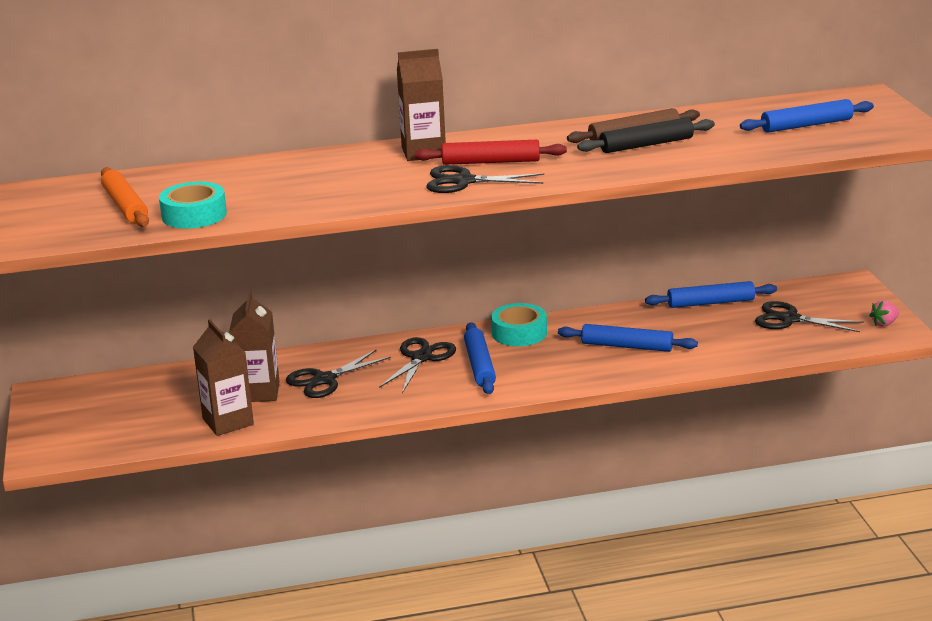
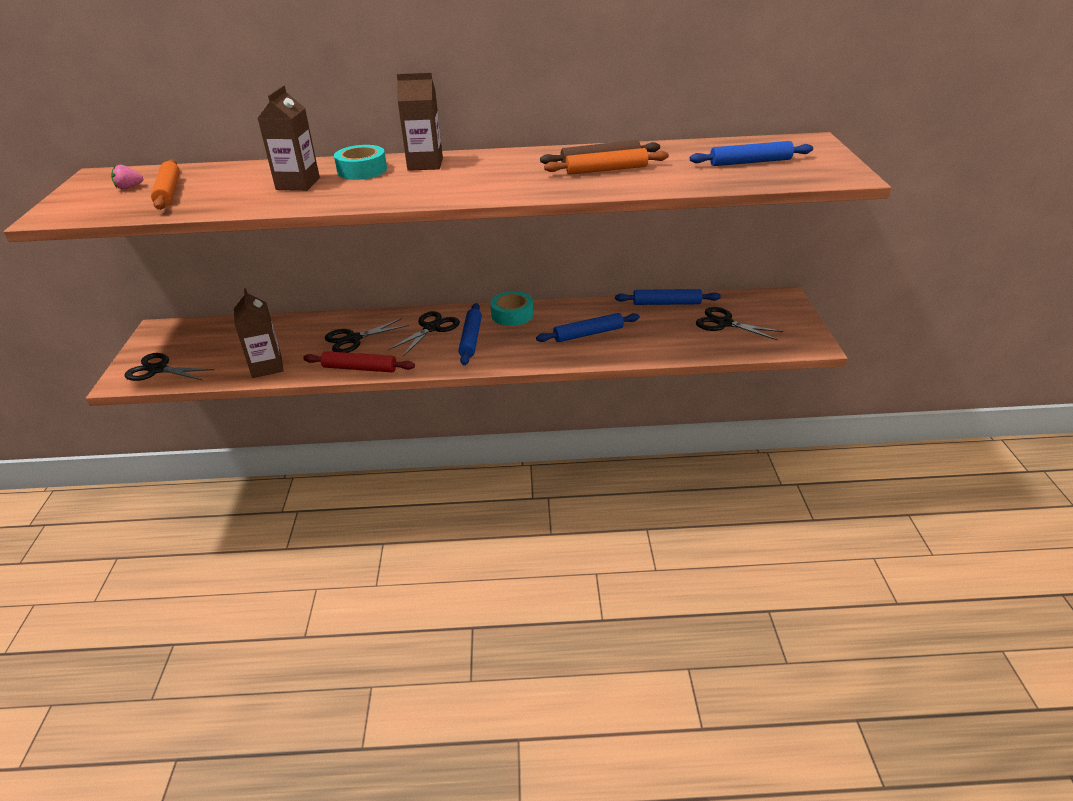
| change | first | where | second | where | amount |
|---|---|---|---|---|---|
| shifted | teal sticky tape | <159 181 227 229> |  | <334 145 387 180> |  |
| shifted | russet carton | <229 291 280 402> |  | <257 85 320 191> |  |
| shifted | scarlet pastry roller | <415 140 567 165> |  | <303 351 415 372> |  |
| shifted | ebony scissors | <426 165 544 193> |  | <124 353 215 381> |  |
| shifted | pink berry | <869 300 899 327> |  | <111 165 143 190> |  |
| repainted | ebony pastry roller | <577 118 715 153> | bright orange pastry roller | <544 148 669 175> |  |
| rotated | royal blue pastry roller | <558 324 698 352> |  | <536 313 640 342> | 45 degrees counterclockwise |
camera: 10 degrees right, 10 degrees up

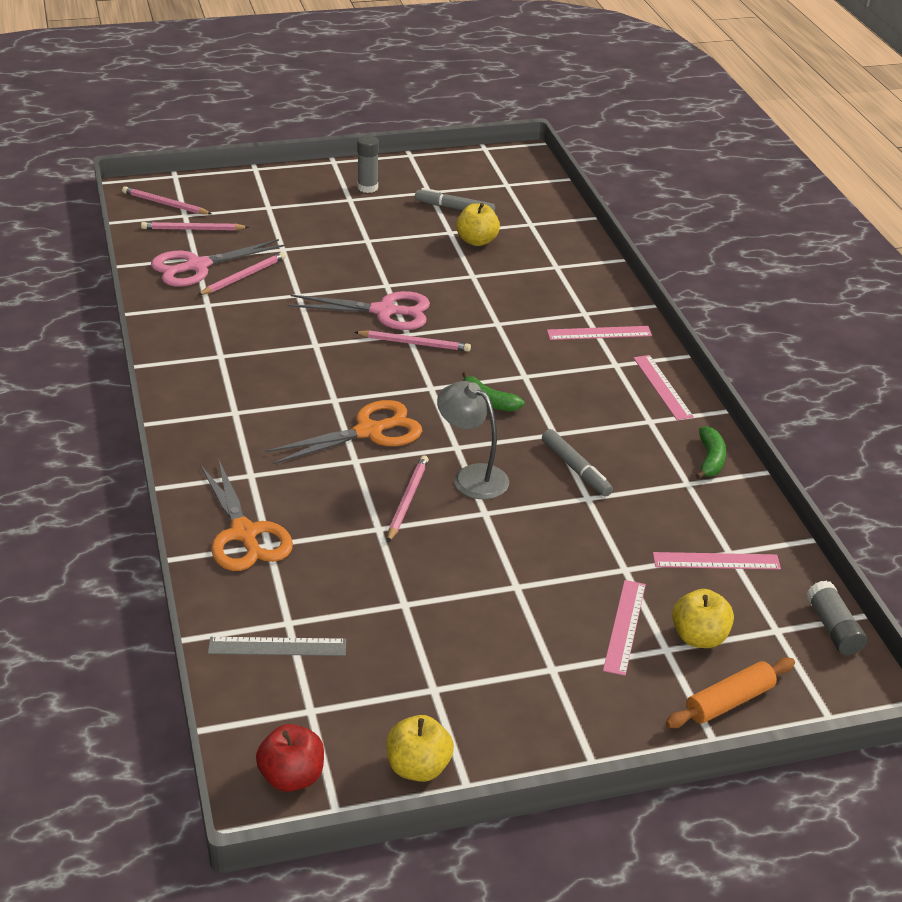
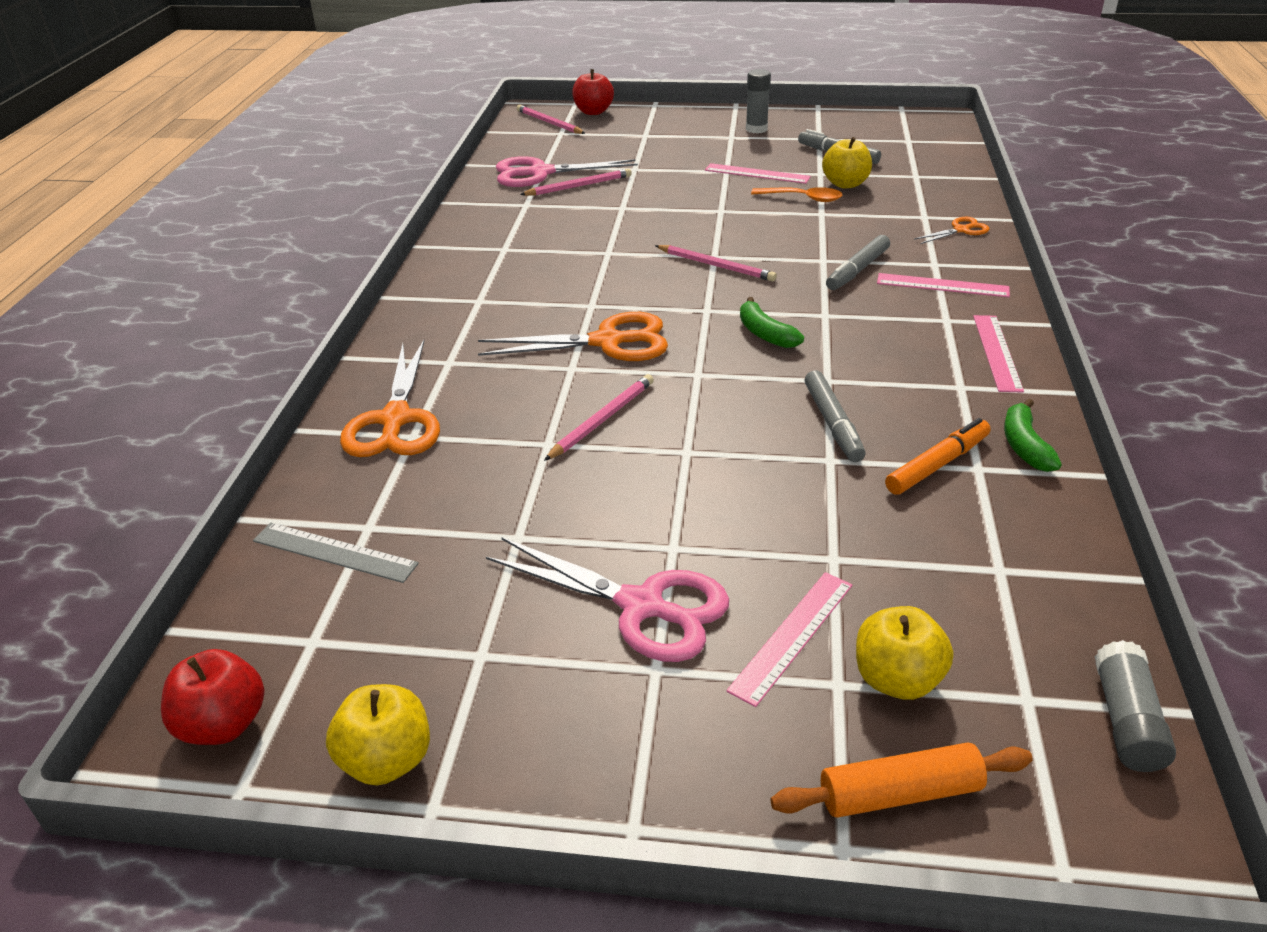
| change | first | where | second | where | amount |
|---|---|---|---|---|---|
| gone | pink lead pencil | <141 222 249 231> |  |  |  |
| gone | grey reading lamp | <437 381 509 500> |  |  |  |
| new |  |  | scarlet toy apple | <572 69 614 115> |  |
| new |  |  | bright orange teaspoon | <751 187 842 202> |  |
| new |  |  | grey felt pen | <826 235 890 290> |  |
| new |  |  | bright orange felt pen | <885 418 991 495> |  |
| new |  |  | bright orange scissors | <914 217 989 244> |  |
| shifted | pink scissors | <288 291 430 330> |  | <486 537 729 662> |  |
| shifted | pink straightedge | <653 552 781 570> |  | <705 163 811 184> |  |
| rotated | emerald banana fruit | <695 426 726 479> |  | <1004 399 1062 472> | 150 degrees clockwise |
camera: 25 degrees right, 0 degrees up

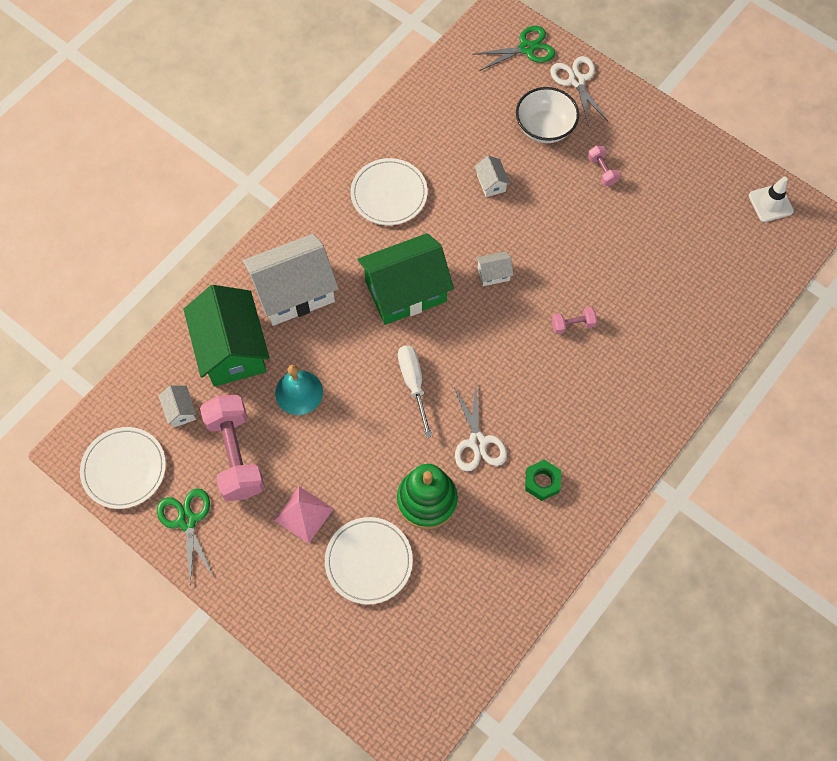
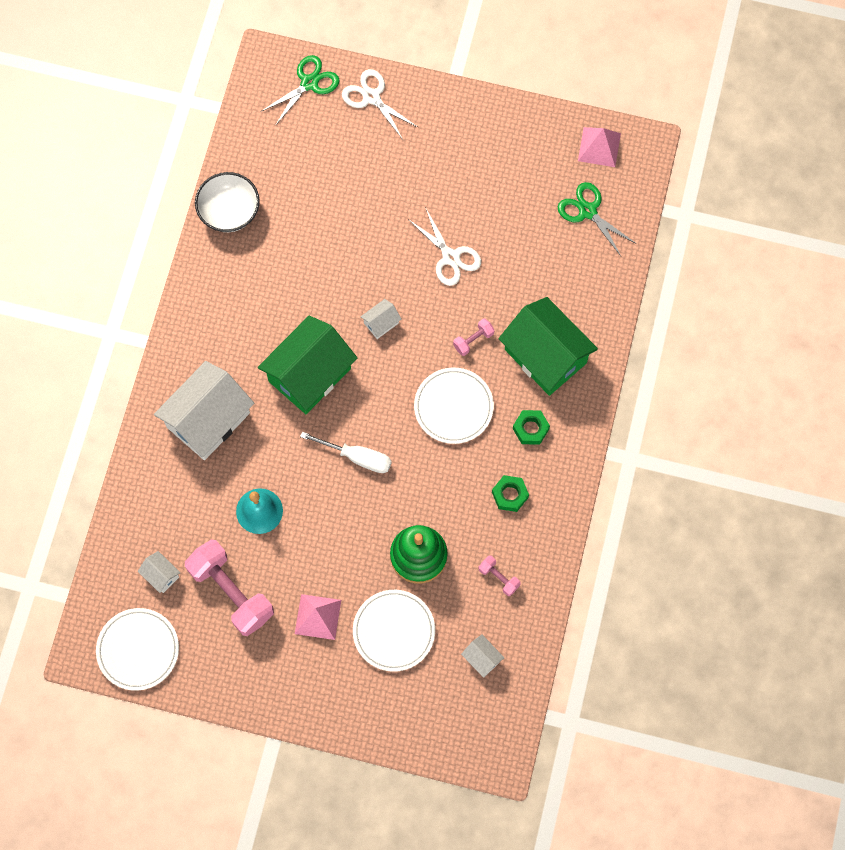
| change | first | where | second | where | amount |
|---|---|---|---|---|---|
| new |  |  | emerald nut | <513 410 550 445> |  |
| shifted | emerald scissors | <157 488 213 583> |  | <558 182 637 256> |  |
| shifted | emerald cottage | <184 285 270 387> |  | <499 297 598 396> |  |
| shifted | white flat dish | <351 158 428 225> |  | <414 368 494 444> |  |
| shifted | white scissors | <454 386 507 471> |  | <408 207 481 286> |  |
| shifted | white cottage | <475 156 510 197> |  | <461 635 504 678> |  |
| shifted | white bowl | <516 87 579 143> |  | <195 172 260 232> |  |
| shifted | pink free weight | <588 145 620 186> |  | <478 555 521 596> |  |
| swapped | white safety cone | <749 177 794 222> | pink solid pyramid | <578 127 621 167> |  |
| rotated | white hand screwdriver | <398 345 432 438> |  | <300 432 392 473> | 150 degrees clockwise |
camera: 25 degrees left, 5 degrees up

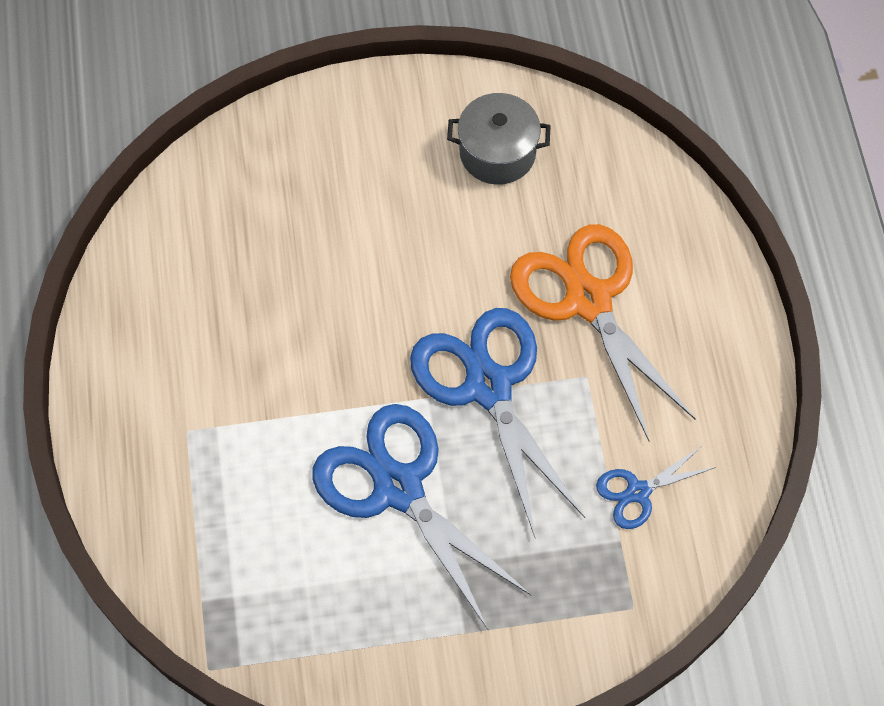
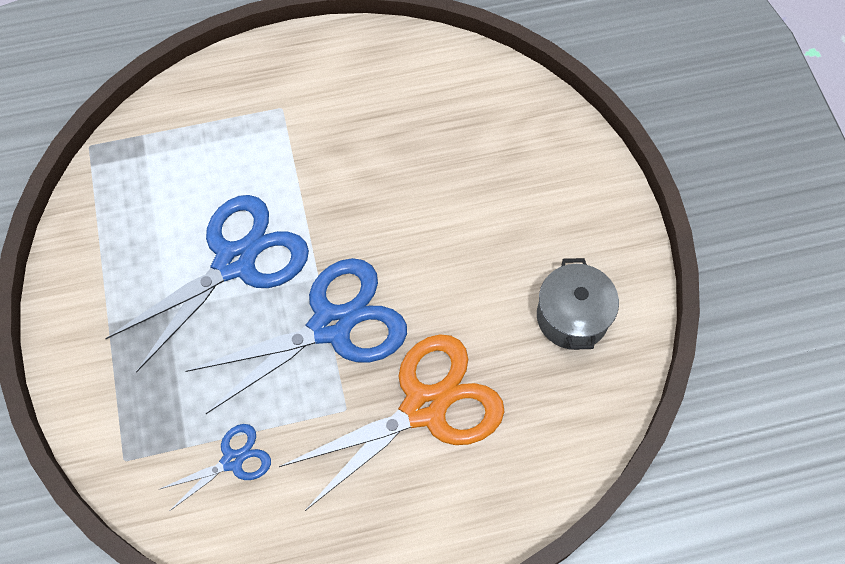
| change | first | where | second | where | amount |
|---|---|---|---|---|---|
| rotated | royal blue scissors | <596 446 716 529> |  | <158 424 271 511> | 90 degrees clockwise |
camera: 85 degrees right, 0 degrees up

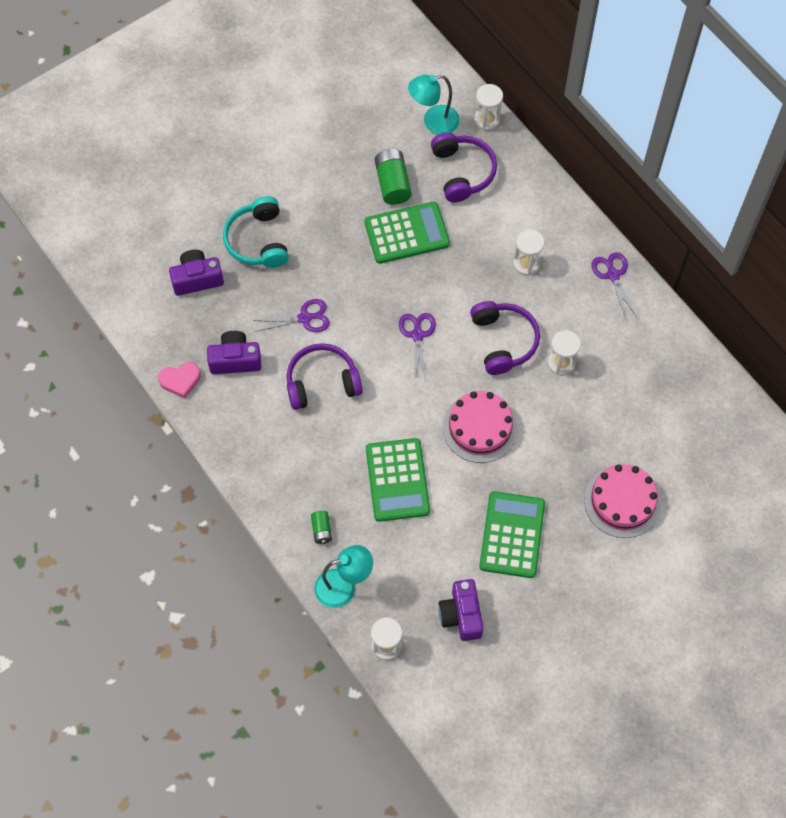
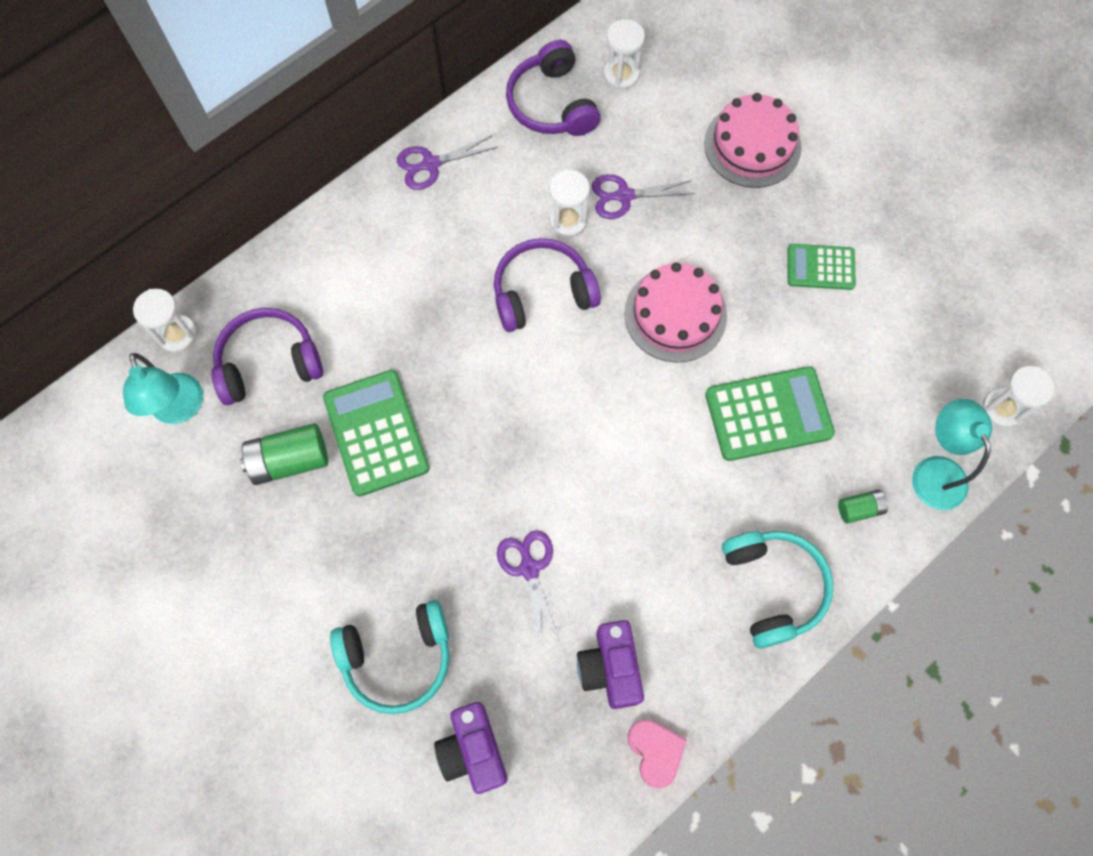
| change | first | where | second | where | amount |
|---|---|---|---|---|---|
| gone | violet camera | <439 579 483 641> |  |  |  |
| new |  |  | teal headphones | <722 531 833 649> |  |
| shifted | violet headphones | <286 343 363 410> |  | <506 40 600 136> |  |
| shifted | violet scissors | <399 313 436 381> |  | <592 174 695 219> |  |
| shifted | white sand timer | <513 230 545 276> |  | <604 19 645 90> |  |
| scaled | emerald pocket calculator | <479 491 545 578> |  | <787 244 856 290> | x0.61 |
camera: 95 degrees left, 5 degrees up

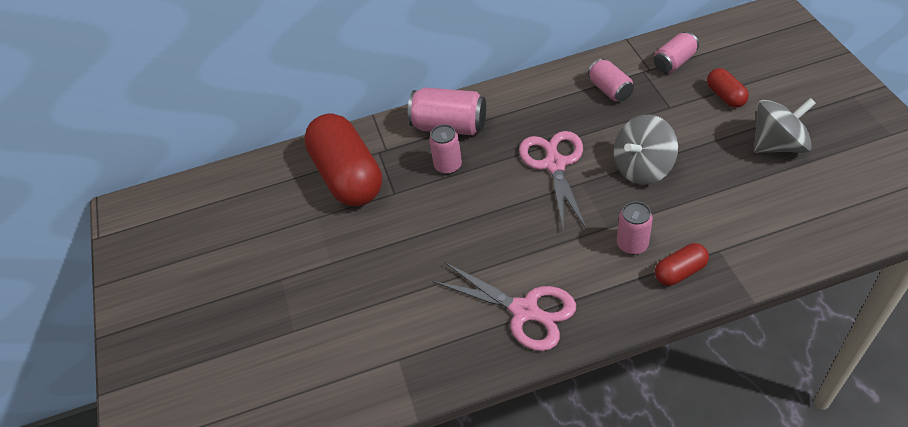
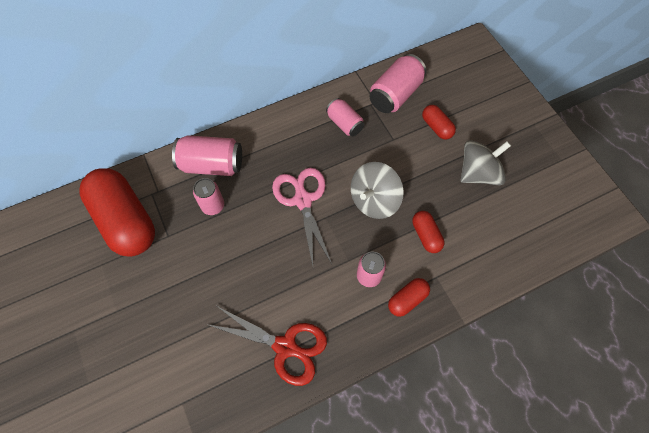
| change | first | where | second | where | amount |
|---|---|---|---|---|---|
| new |  |  | scarlet capsule | <412 211 444 253> |  |
| repainted | pink scissors | <432 262 576 351> | scarlet scissors | <206 306 327 386> |  |
| scaled | pink tin | <654 32 699 73> |  | <369 54 426 113> | x1.57 |
camera: 15 degrees left, 15 degrees up

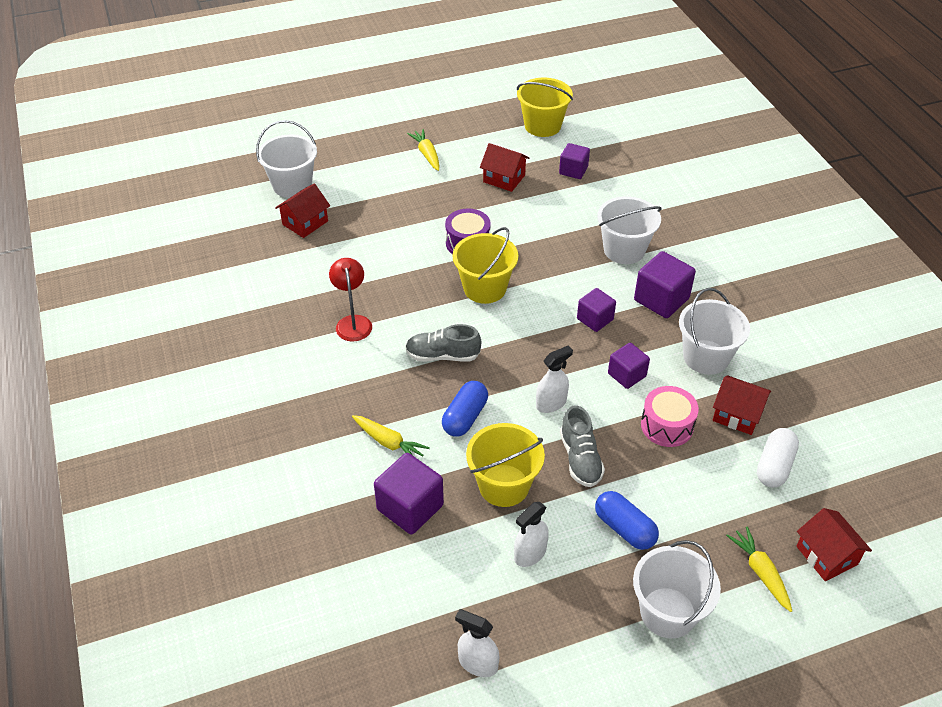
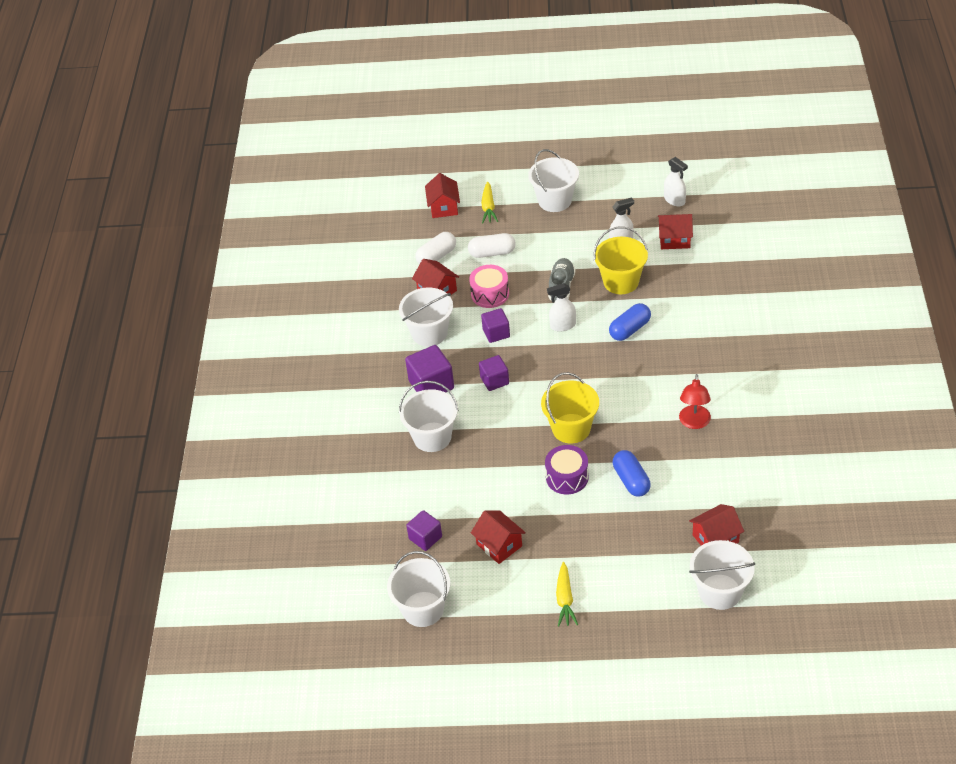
| change | first | where | second | where | amount |
|---|---|---|---|---|---|
| gone | golden root vegetable | <352 415 430 456> |  |  |  |
| gone | violet cube | <374 453 444 534> |  |  |  |
| gone | grey sneaker | <405 324 481 362> |  |  |  |
| new |  |  | white capsule | <468 233 516 258> |  |
| new |  |  | scarlet cottage | <658 214 693 249> |  |
| shifted | royal blue capsule | <595 491 659 550> |  | <613 450 651 496> |  |
| repainted | golden pail | <517 78 573 137> | white pail | <387 551 450 627> |  |
camera: 155 degrees left, 0 degrees up

